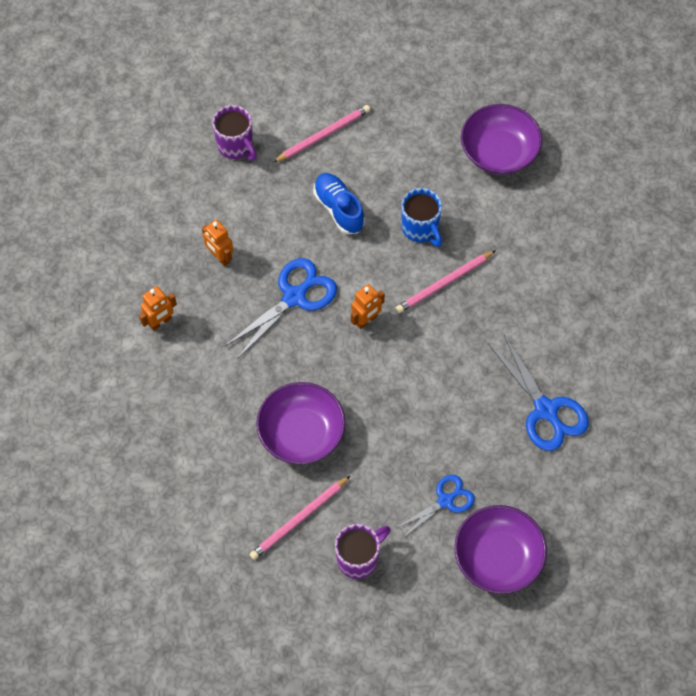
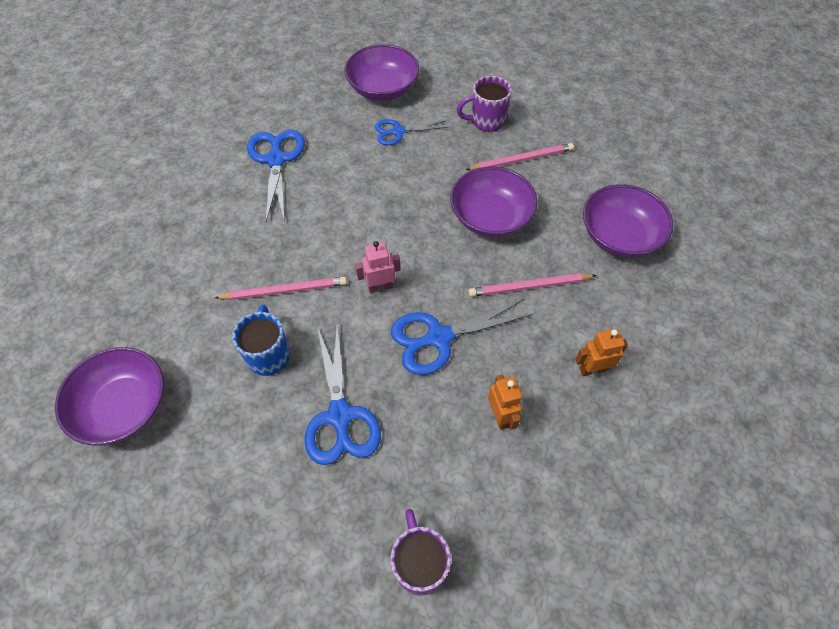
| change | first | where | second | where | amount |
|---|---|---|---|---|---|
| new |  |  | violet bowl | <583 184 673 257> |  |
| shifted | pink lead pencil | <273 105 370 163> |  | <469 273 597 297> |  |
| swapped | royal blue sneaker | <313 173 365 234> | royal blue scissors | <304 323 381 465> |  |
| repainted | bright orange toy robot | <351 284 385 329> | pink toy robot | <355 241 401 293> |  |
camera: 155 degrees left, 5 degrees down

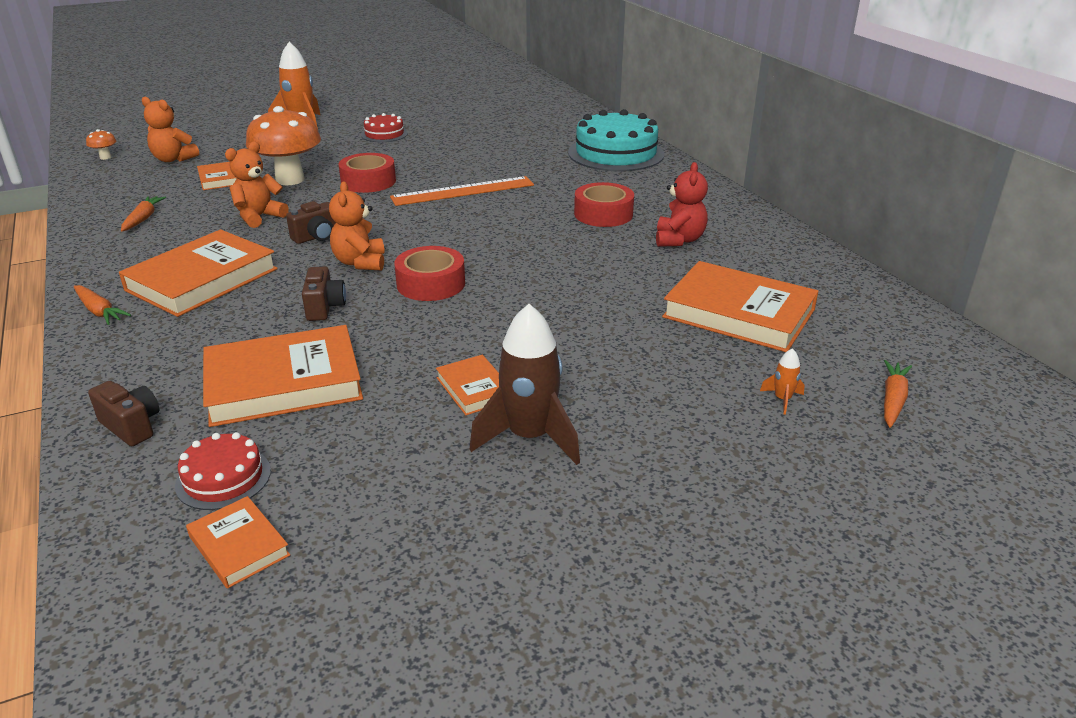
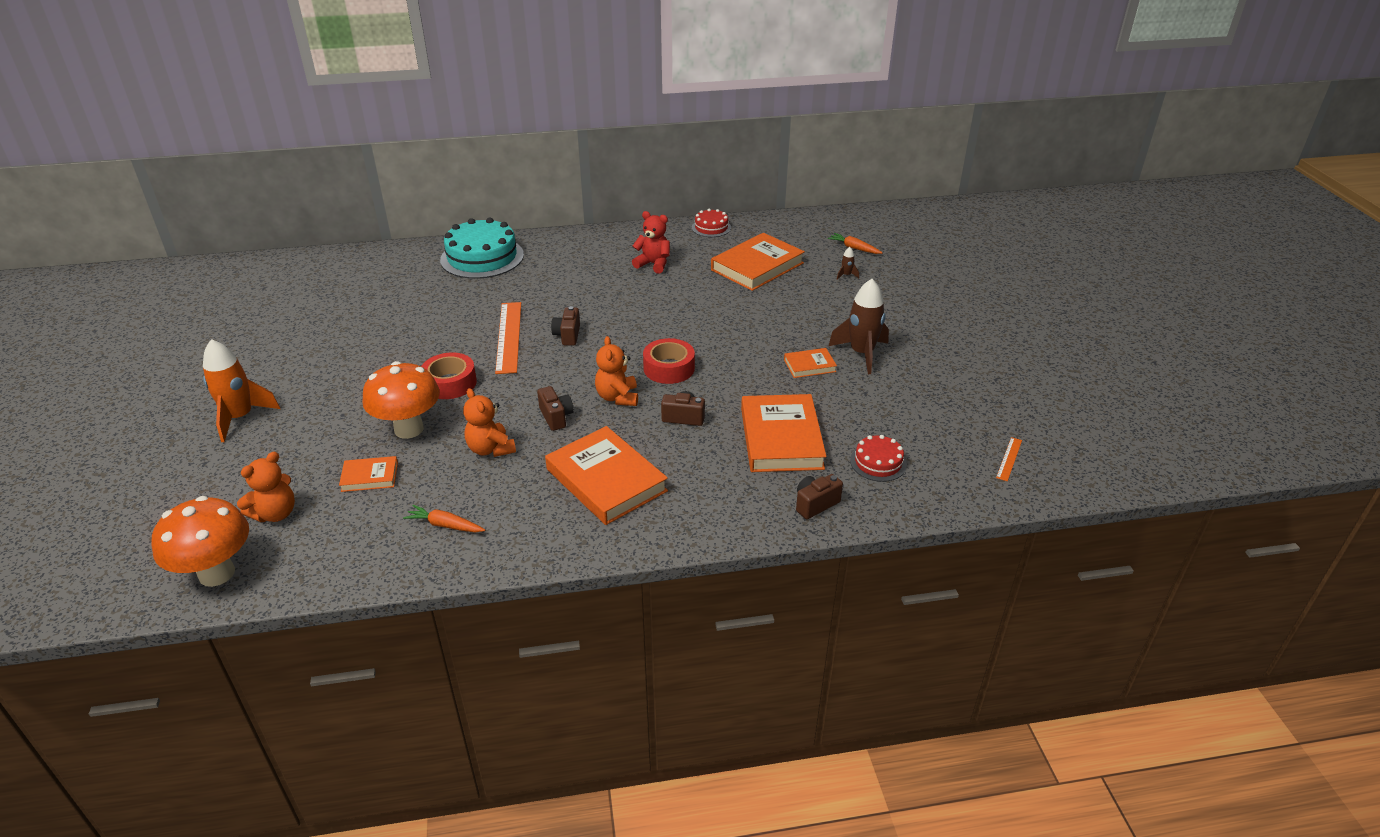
| change | first | where | second | where | amount |
|---|---|---|---|---|---|
| gone | bright orange root vegetable | <74 285 131 325> |  |  |  |
| gone | bright orange book | <186 496 290 589> |  |  |  |
| gone | scarlet sticky tape | <574 182 634 227> |  |  |  |
| new |  |  | russet camera | <551 306 580 346> |  |
| new |  |  | bright orange straightedge | <996 437 1022 481> |  |
| shifted | scarlet cake | <361 113 408 142> |  | <692 209 731 237> |  |
| repainted | bright orange spaceship | <760 348 805 415> | russet spaceship | <837 247 859 280> |  |
| rotated | bright orange teddy bear | <329 181 385 270> |  | <595 336 638 406> | 75 degrees clockwise |
| scaled | bright orange toadstool | <86 129 116 160> |  | <152 496 249 587> | x2.43 |
camera: 75 degrees left, 5 degrees up

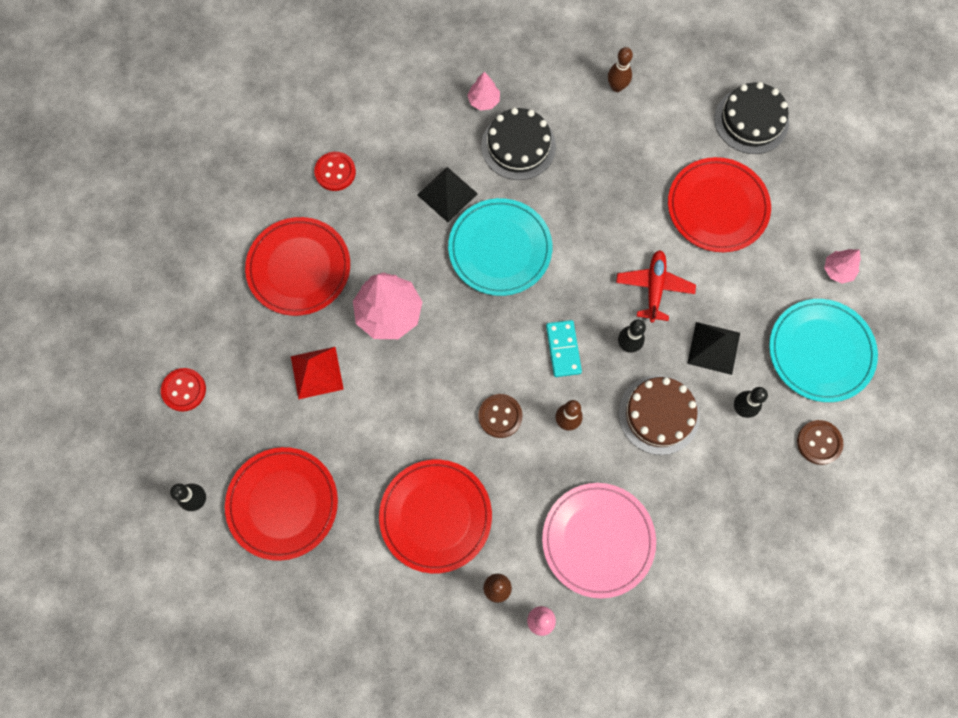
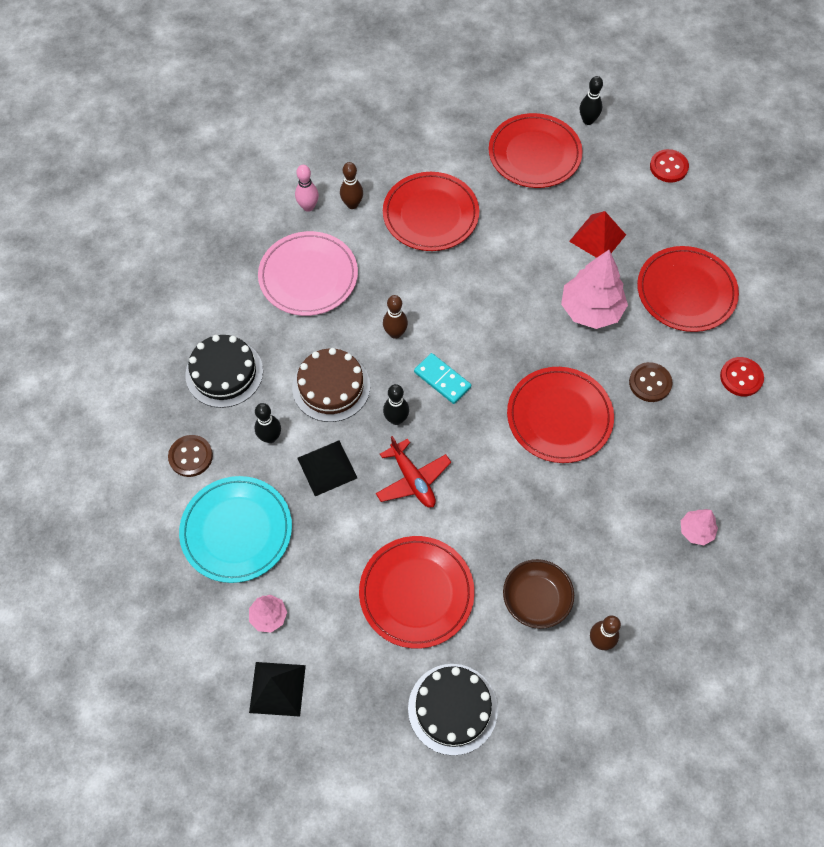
| change | first | where | second | where | amount |
|---|---|---|---|---|---|
| new |  |  | russet bowl | <503 559 574 629> |  |
| shifted | ebony solid pyramid | <417 167 478 222> |  | <249 662 306 717> |  |
| shifted | russet button | <478 394 522 438> |  | <629 362 672 402> |  |
| shifted | ebony cake | <481 108 556 180> |  | <185 335 263 408> |  |
| repainted | teal flat dish | <448 198 552 296> | scarlet flat dish | <507 367 614 463> |  |
camera: 140 degrees right, 10 degrees down

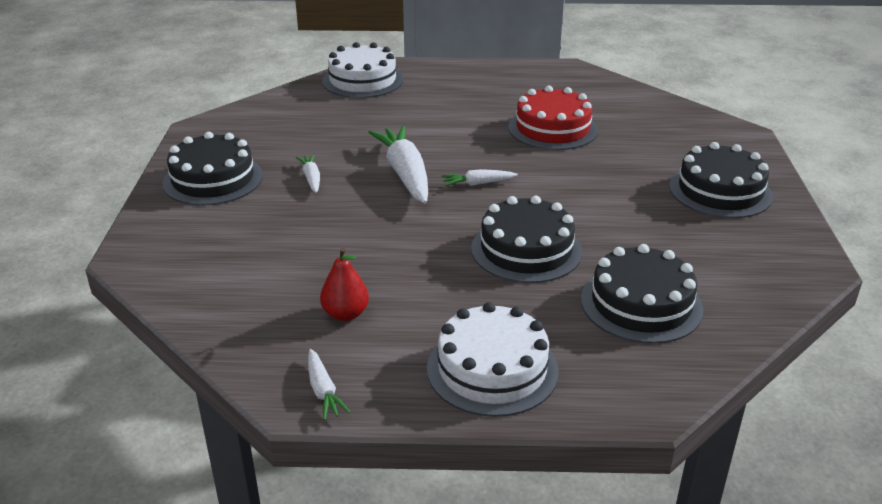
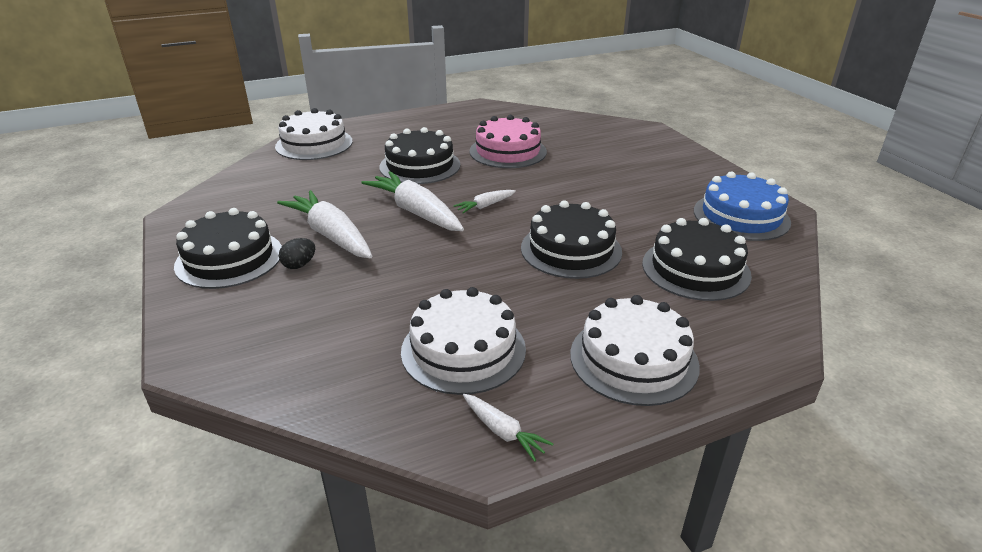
| change | first | where | second | where | amount |
|---|---|---|---|---|---|
| new |  |  | ebony toy egg | <279 238 315 269> |  |
| new |  |  | royal blue cake | <694 172 791 241> |  |
| shifted | ebony cake | <669 142 773 218> |  | <380 127 460 184> |  |
| swapped | scarlet toy pear | <320 247 369 321> | white cake | <401 287 526 395> |  |
| repainted | scarlet cake | <508 85 598 150> | pink cake | <469 115 547 168> |  |
| scaled | white root vegetable | <296 154 320 193> |  | <277 190 372 258> | x2.05 |
camera: 25 degrees left, 0 degrees up

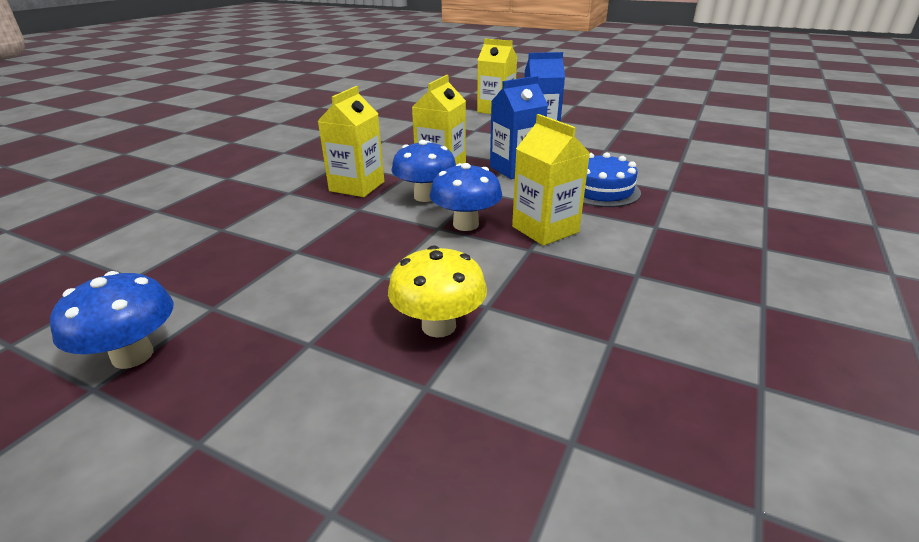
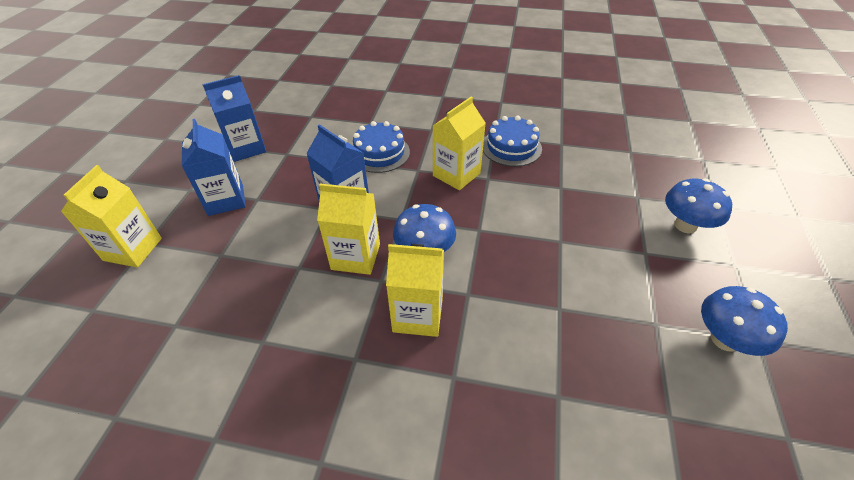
| change | first | where | second | where | amount |
|---|---|---|---|---|---|
| gone | golden toadstool | <388 245 487 338> |  |  |  |
| new |  |  | royal blue carton | <202 75 266 162> |  |
| new |  |  | royal blue cake | <483 116 542 167> |  |
| shifted | royal blue toadstool | <430 163 502 231> |  | <665 179 732 234> |  |
camera: 105 degrees left, 15 degrees up

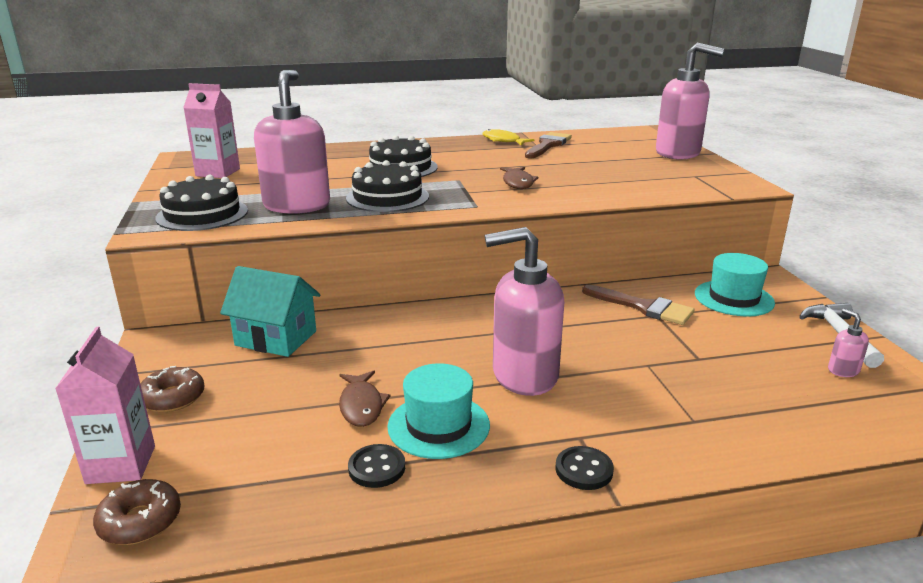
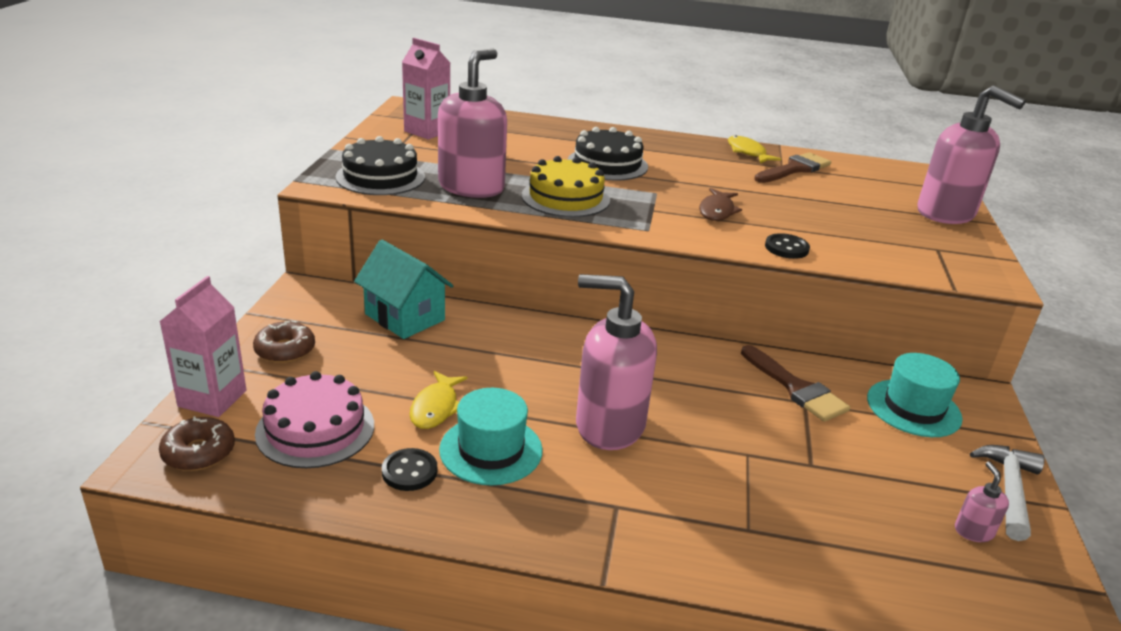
| change | first | where | second | where | amount |
|---|---|---|---|---|---|
| new |  |  | pink cake | <255 371 374 468> |  |
| shifted | ebony button | <556 446 614 490> |  | <765 233 810 259> |  |
| repainted | russet fish figure | <339 371 391 427> | golden fish figure | <410 371 467 429> |  |
| repainted | ebony cake | <346 160 429 212> | golden cake | <522 156 610 217> |  |
camera: 20 degrees right, 5 degrees up

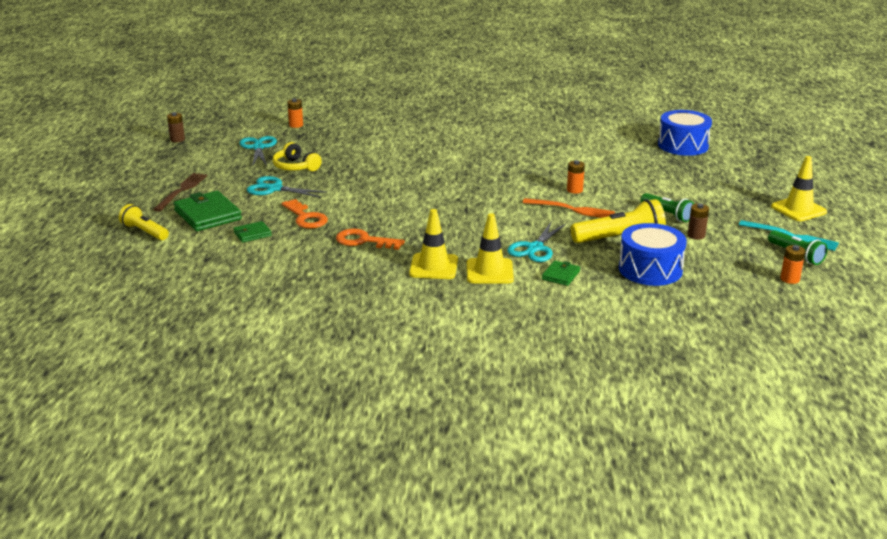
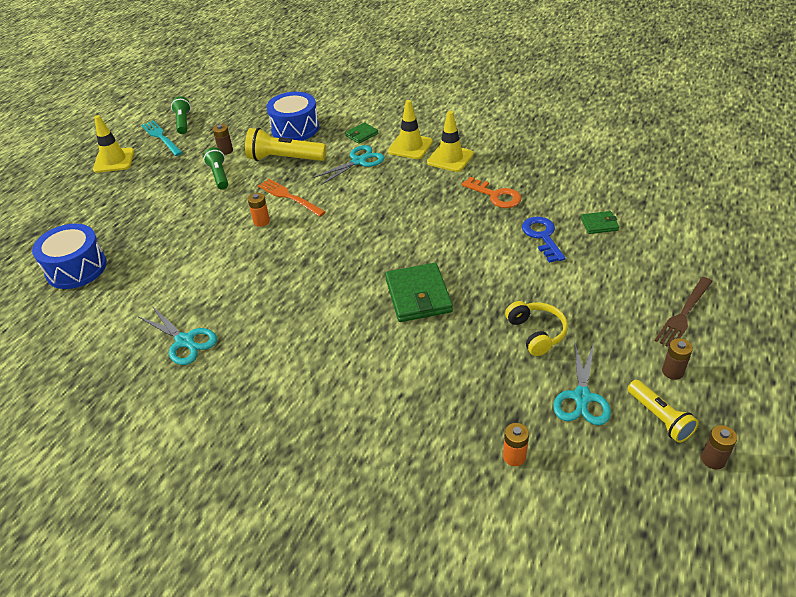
| change | first | where | second | where | amount |
|---|---|---|---|---|---|
| gone | bright orange battery | <780 245 806 284> |  |  |  |
| new |  |  | russet battery | <662 338 693 380> |  |
| shifted | golden flashlight | <119 204 169 240> |  | <628 380 699 443> |  |
| shifted | emerald card wallet | <173 191 242 231> |  | <385 263 453 322> |  |
| shifted | teal scissors | <247 176 327 198> |  | <139 306 217 365> |  |
| repainted | bright orange door key | <282 199 328 229> | royal blue door key | <522 217 565 263> |  |
camera: 155 degrees left, 15 degrees up

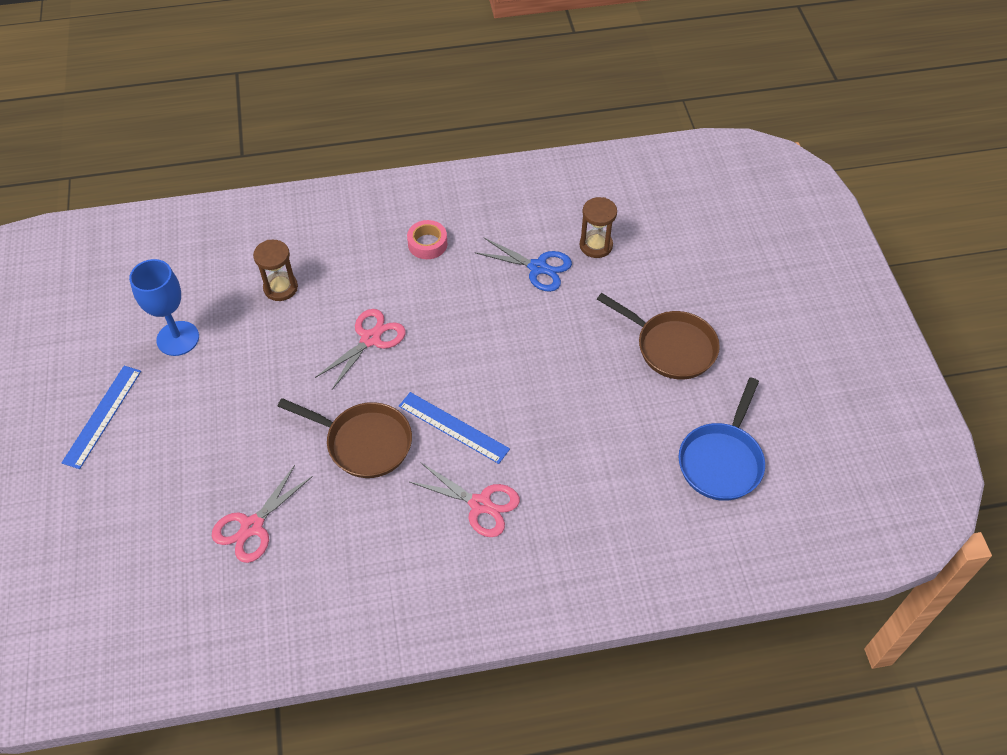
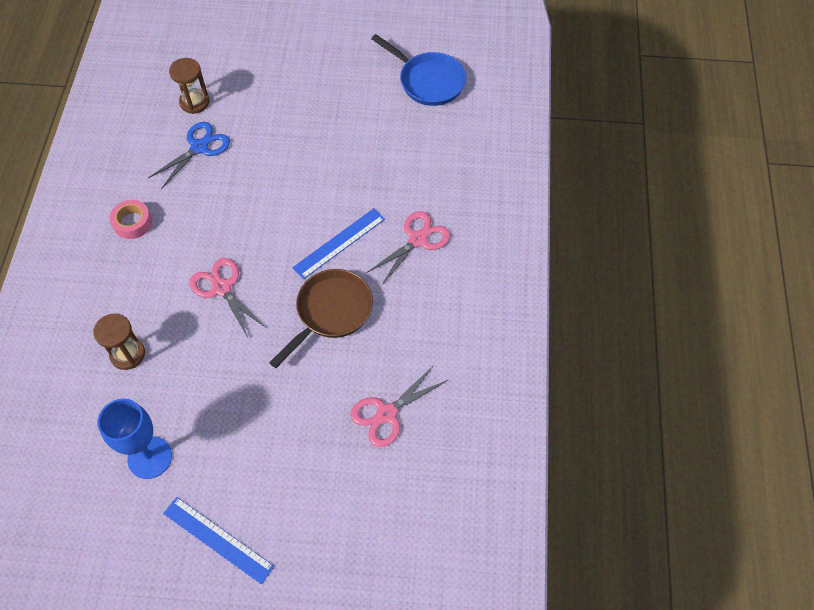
| change | first | where | second | where | amount |
|---|---|---|---|---|---|
| gone | russet skillet | <597 293 720 380> |  |  |  |
| rotated | pink scissors | <212 465 313 563> |  | <350 365 448 447> | 90 degrees clockwise |
camera: 75 degrees left, 5 degrees up

